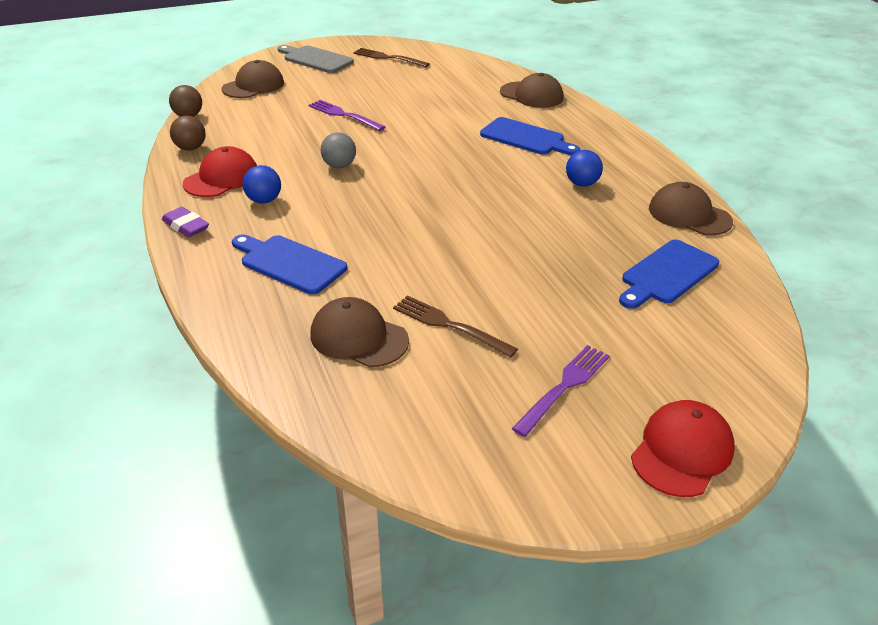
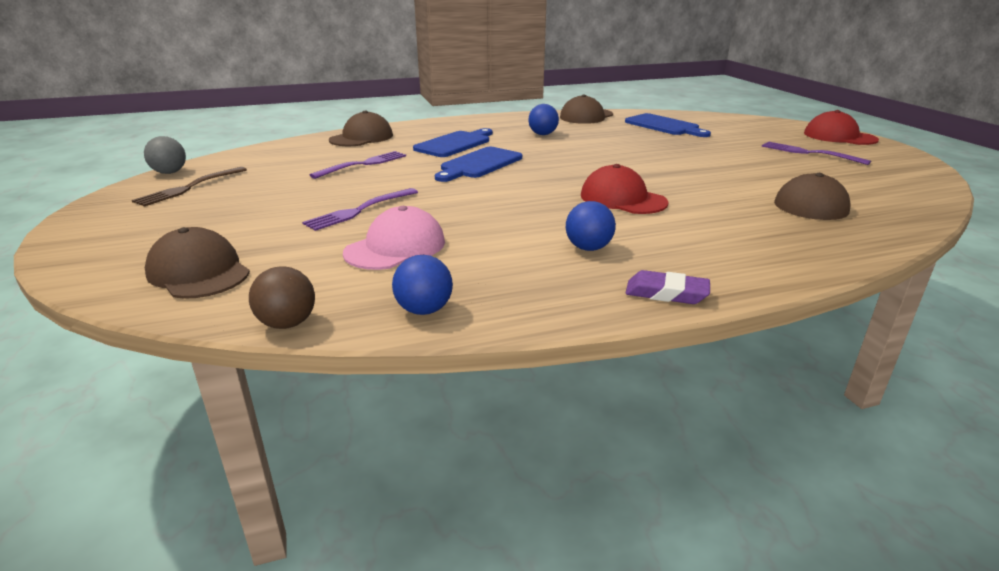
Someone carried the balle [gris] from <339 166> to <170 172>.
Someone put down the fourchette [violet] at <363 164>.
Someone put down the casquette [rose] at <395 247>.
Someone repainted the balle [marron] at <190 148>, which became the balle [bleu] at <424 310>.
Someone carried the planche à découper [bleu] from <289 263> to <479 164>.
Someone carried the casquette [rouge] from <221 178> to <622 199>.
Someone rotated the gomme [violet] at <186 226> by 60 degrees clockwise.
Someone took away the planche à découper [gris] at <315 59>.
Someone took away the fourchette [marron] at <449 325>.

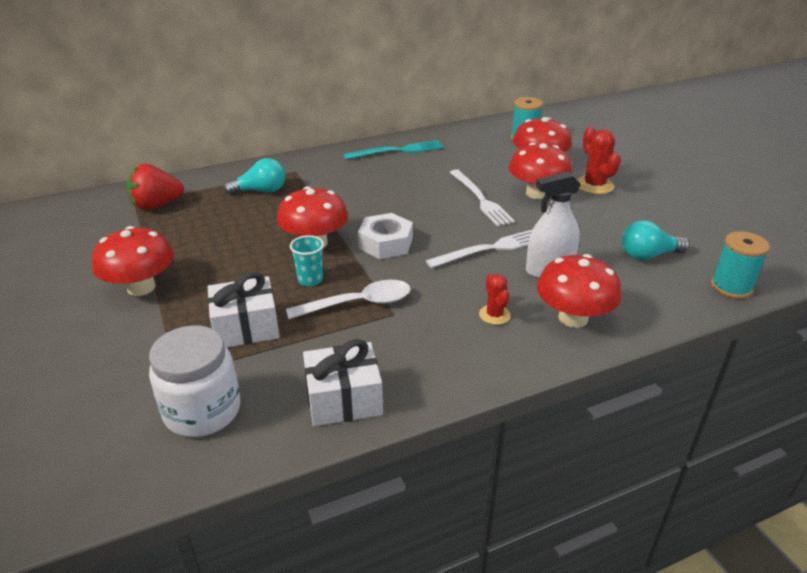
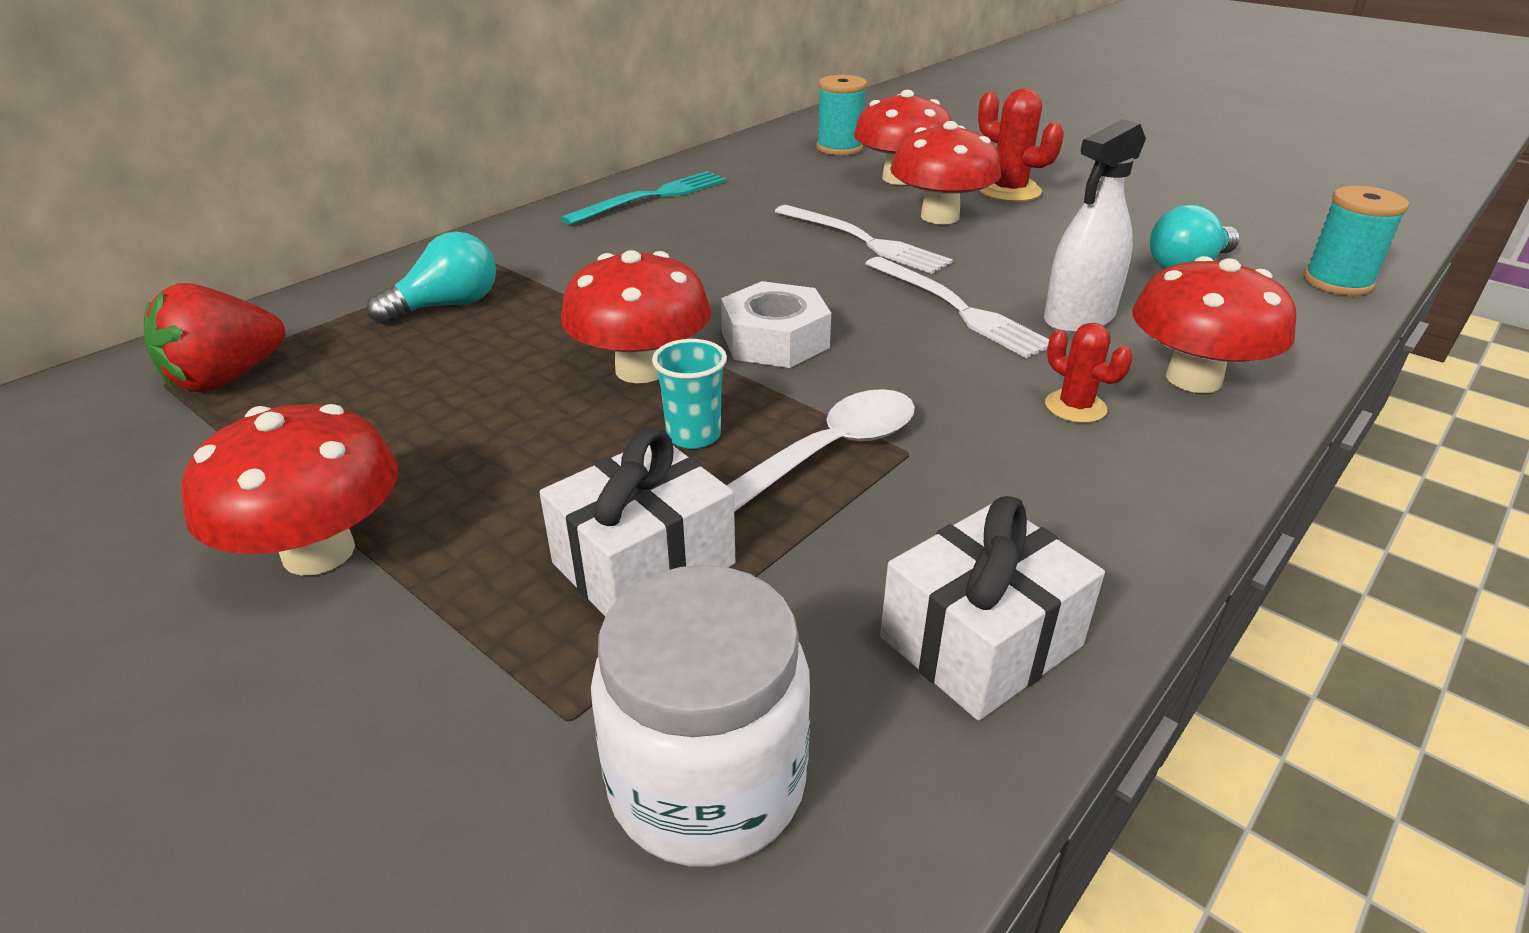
Someone rotated the fourchette [blanc] at <490 249> by 105 degrees clockwise.

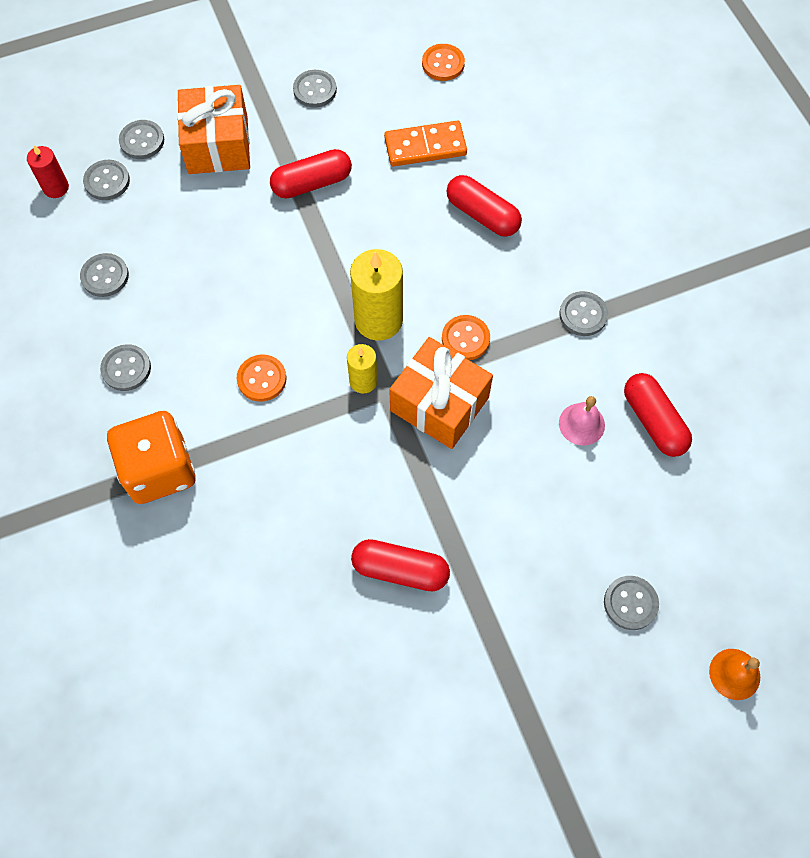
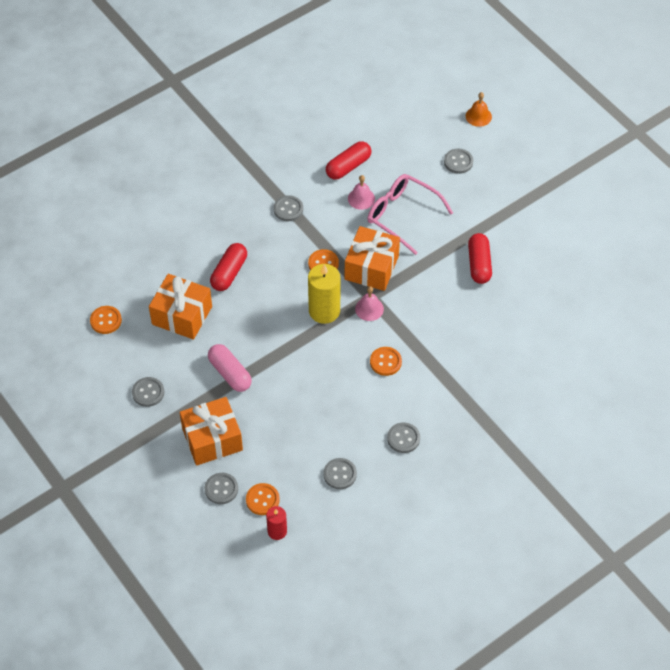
Someone swapped the domino [orange] at <425 146> for the cadeau [orange] at <182 315>.
Someone repainted the gélule [rouge] at <312 183>, which became the gélule [rose] at <230 373>.
Someone repainted the bouton [gris] at <107 181>, which became the bouton [orange] at <262 500>.
Someone swapped the bougie [jaune] at <363 381> for the cloche [rose] at <369 309>.
Someone put down the lunettes [rose] at <402 215>.
Someone took away the dé [orange] at <159 470>.

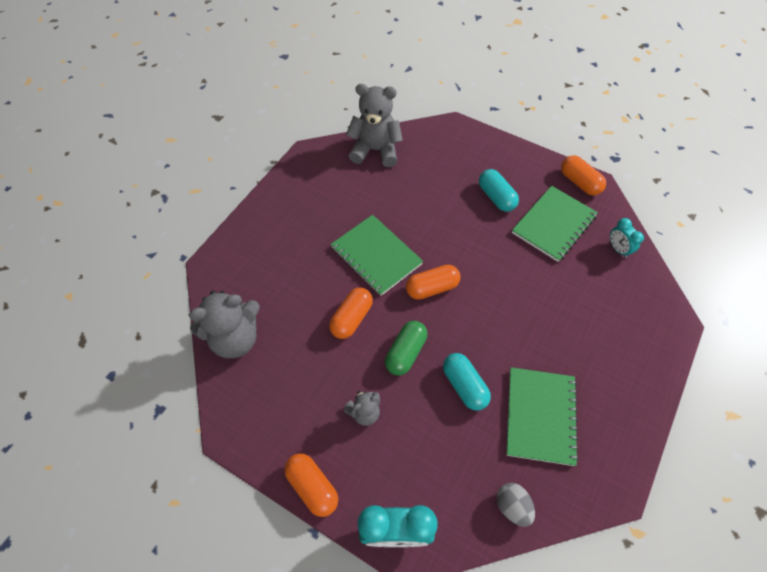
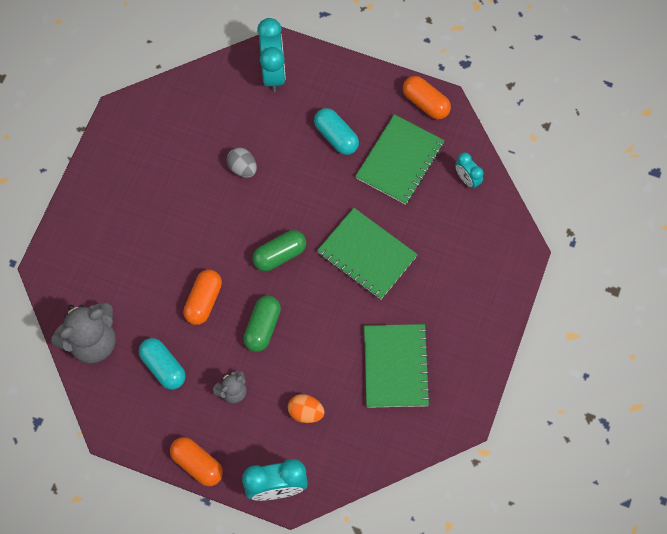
Someone carried the gélule [turquoise] from <464 385> to <163 367>.
Someone carried the œuf [gris] from <512 506> to <242 168>.
Someone repainted the gélule [orange] at <432 288>, which became the gélule [vert] at <279 255>.
Someone put down the réveil [turquoise] at <273 73>.
Someone put down the œuf [orange] at <306 412>.
Someone carried the carnet [vert] from <376 256> to <367 254>.
Someone took away the ours en peluche [gris] at <375 150>.

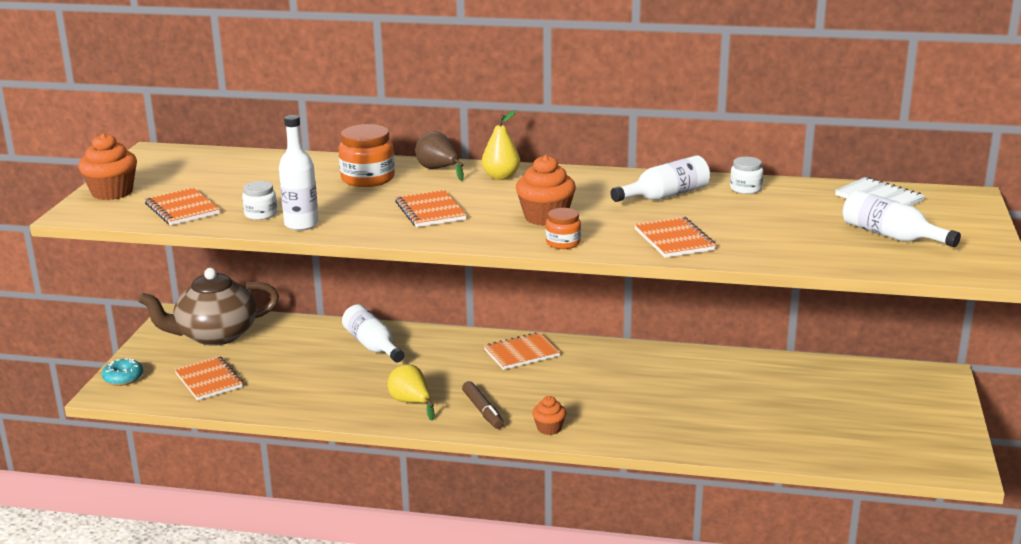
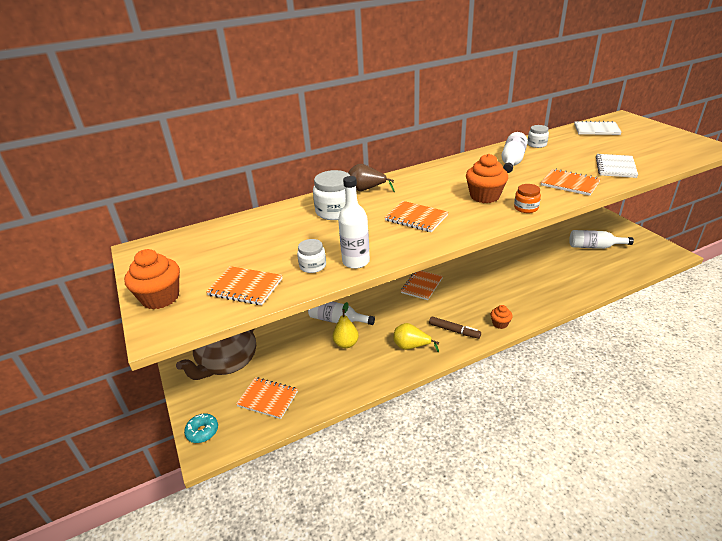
Someone repainted the bocal [orange] at <368 178>, which became the bocal [blanc] at <335 211>.
Someone carried the poire [jaune] from <501 177> to <346 344>.
Someone carried the bouteille [blanc] from <891 236> to <594 247>.
Someone put down the carnet [blanc] at <615 167>.

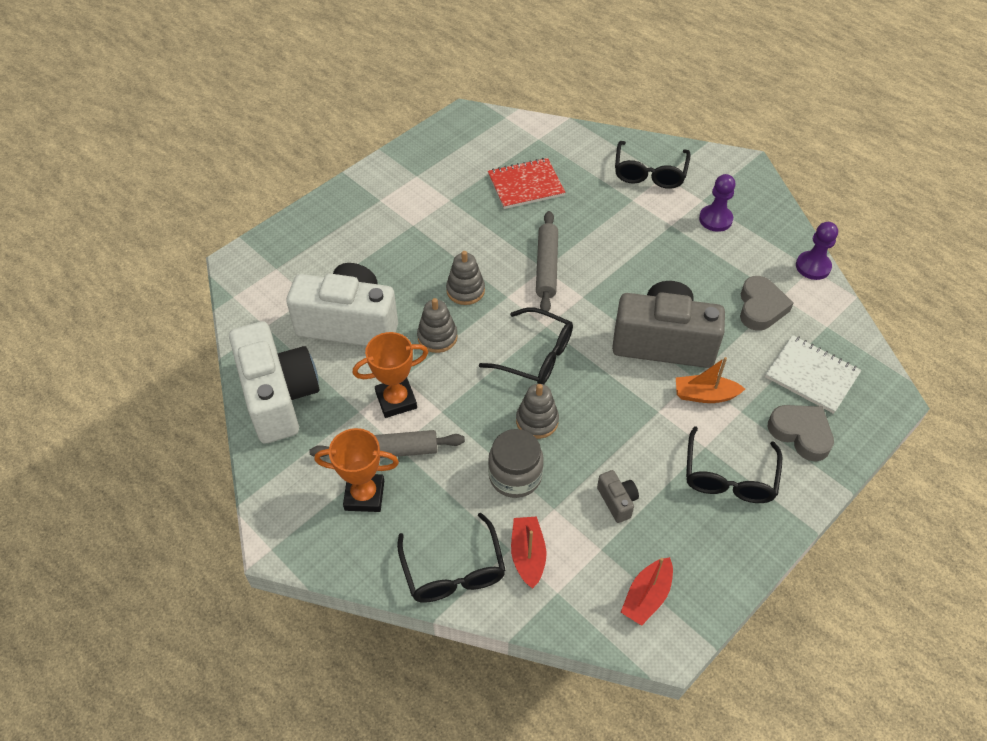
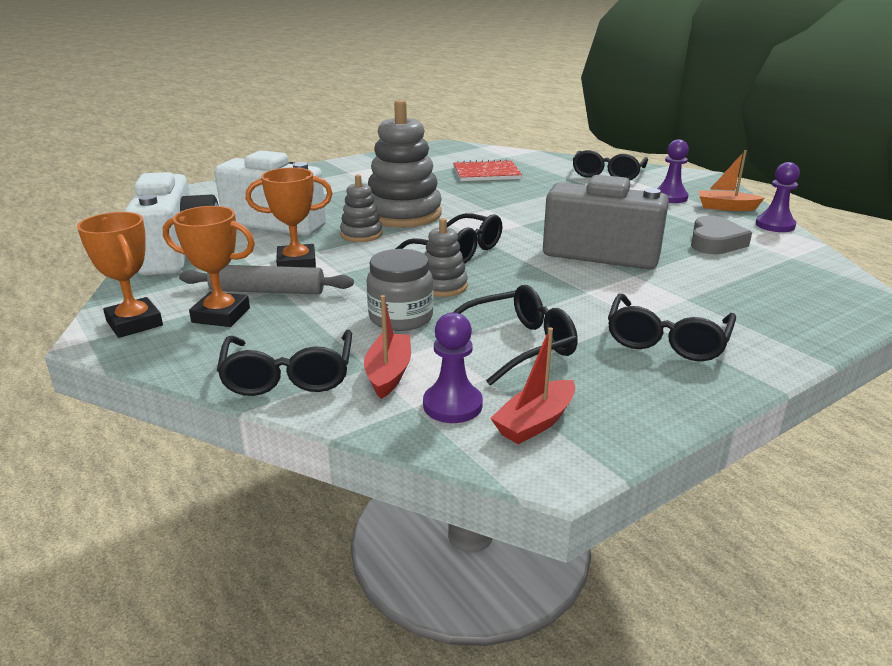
Someone put down the trophée [orange] at <134 323>.
Someone scaled the jouet à empiler [gris] at <465 290> by 1.95.
Someone put down the pion [violet] at <452 405>.
Someone swapped the appareil photo [gris] at <617 501> for the lunettes [noir] at <518 345>.
Someone carried the bateau [orange] from <705 395> to <725 207>.
Someone took away the rouleau à pâtisserie [gris] at <547 267>.
Someone took away the carnet [blanc] at <811 375>.
Someone took away the cœur [gris] at <801 433>.

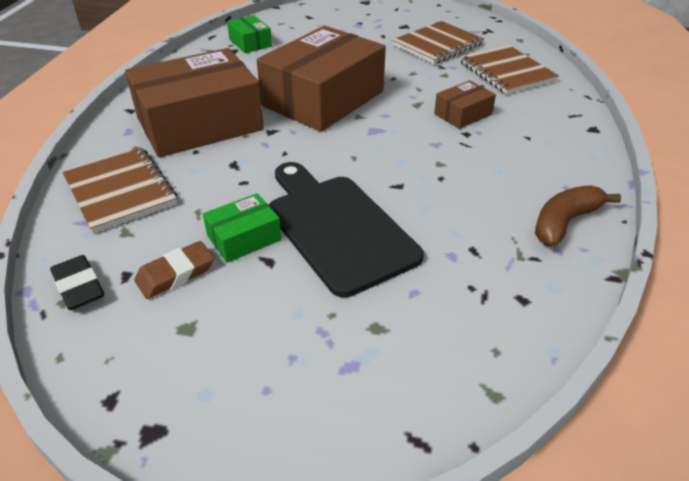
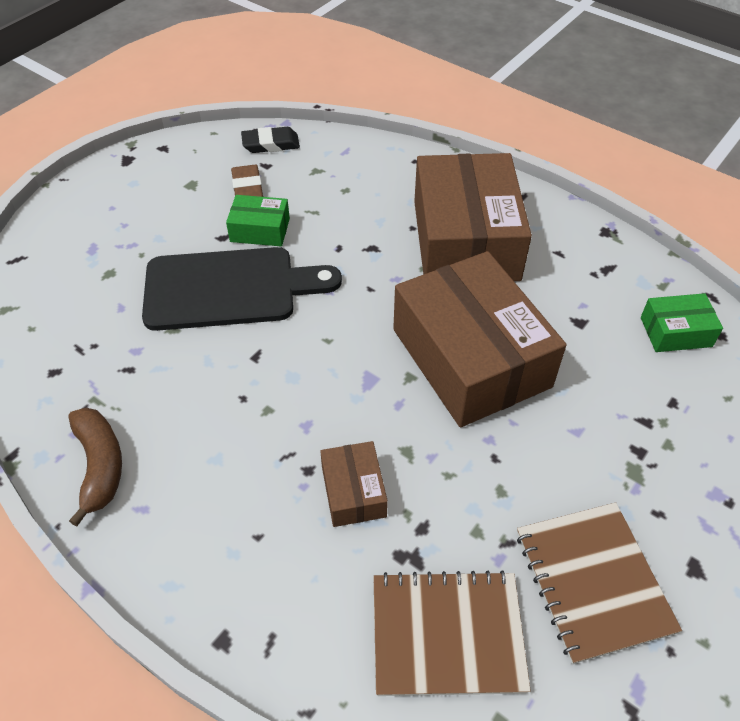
Someone rotated the boîte [vert] at <244 238> by 75 degrees counterclockwise.
Someone took away the carnet [marron] at <120 191>.

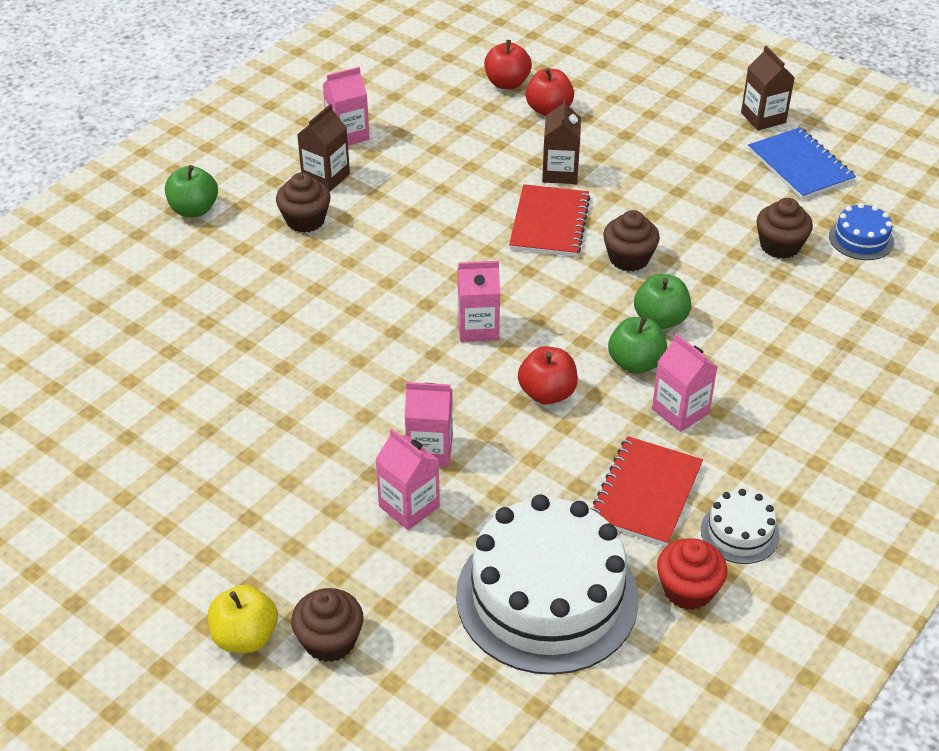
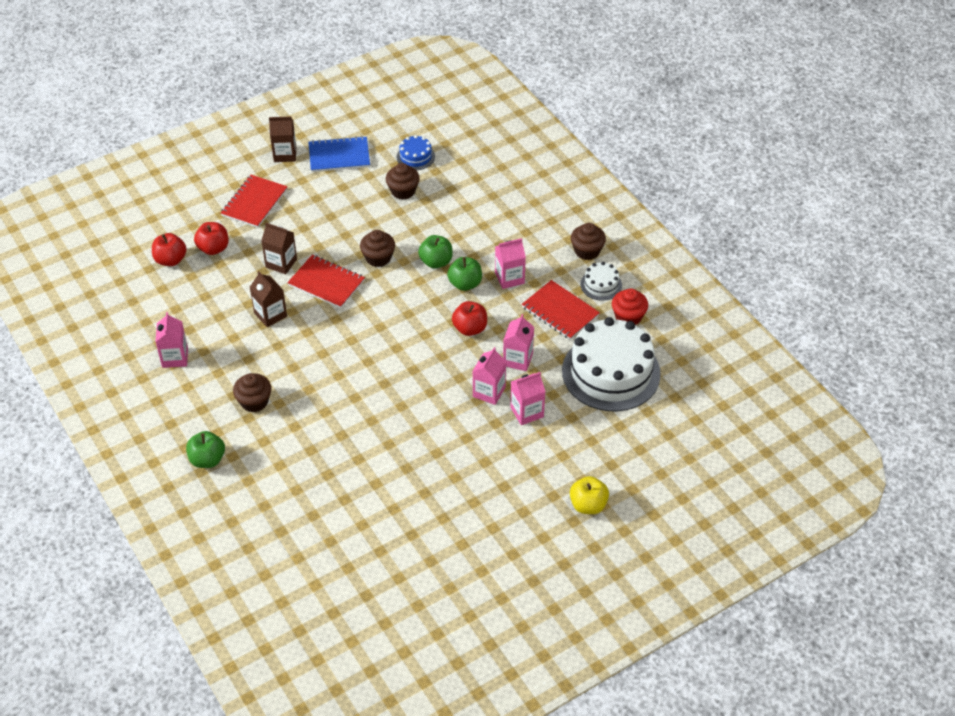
Someone put down the carnet [rouge] at <254 203>.
Someone carried the brique de lait [marron] from <326 177> to <270 315>.
Someone carried the brique de lait [rose] from <478 328> to <518 359>.
Someone carried the muffin [marron] from <330 641> to <587 251>.

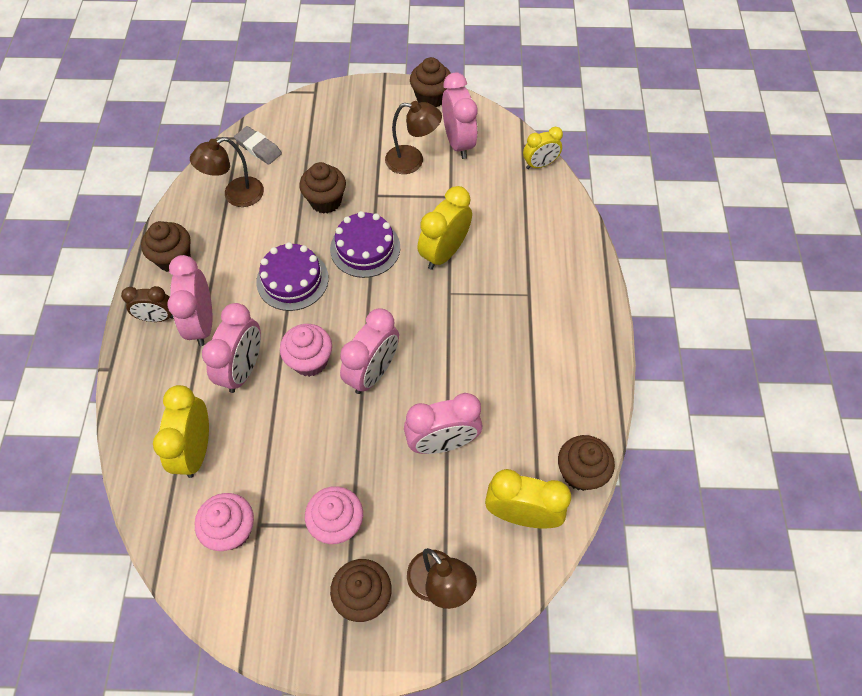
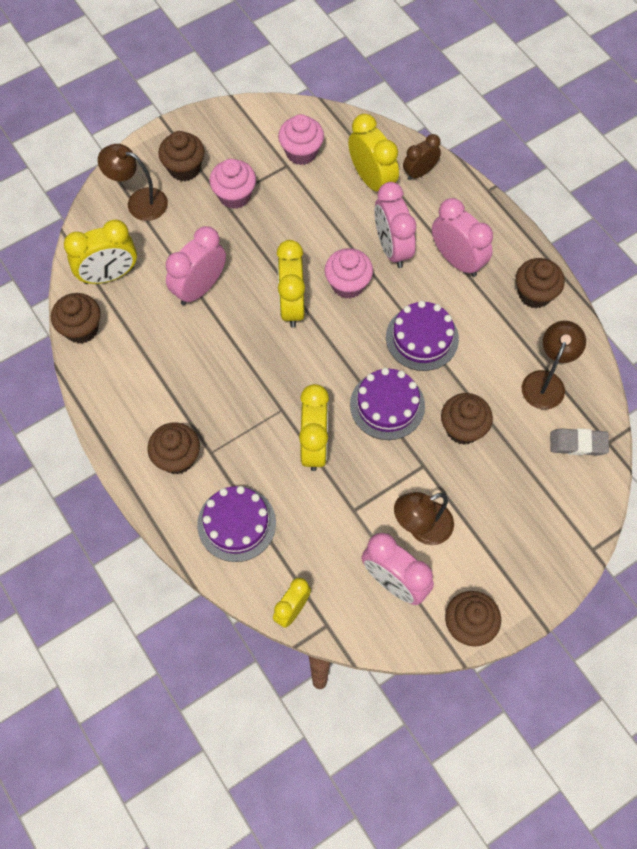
Someone put down the muffin [marron] at <177 458>.
Someone put down the gâteau [violet] at <236 523>.
Someone repainted the réveil [rose] at <373 373>, which became the réveil [jaune] at <292 305>.
Someone carried the réveil [marron] from <157 318> to <419 172>.

